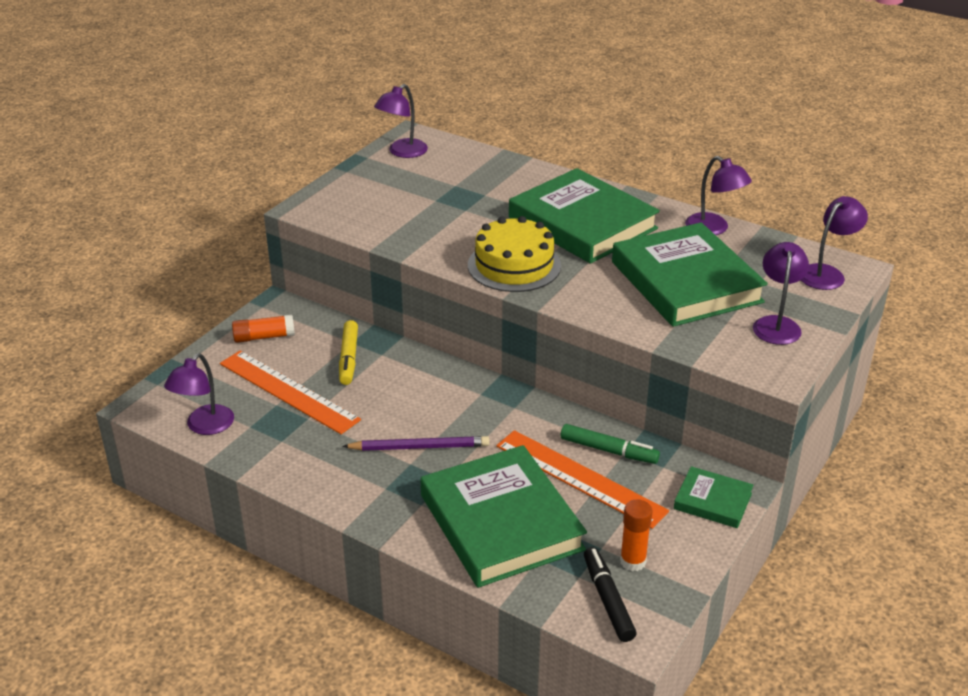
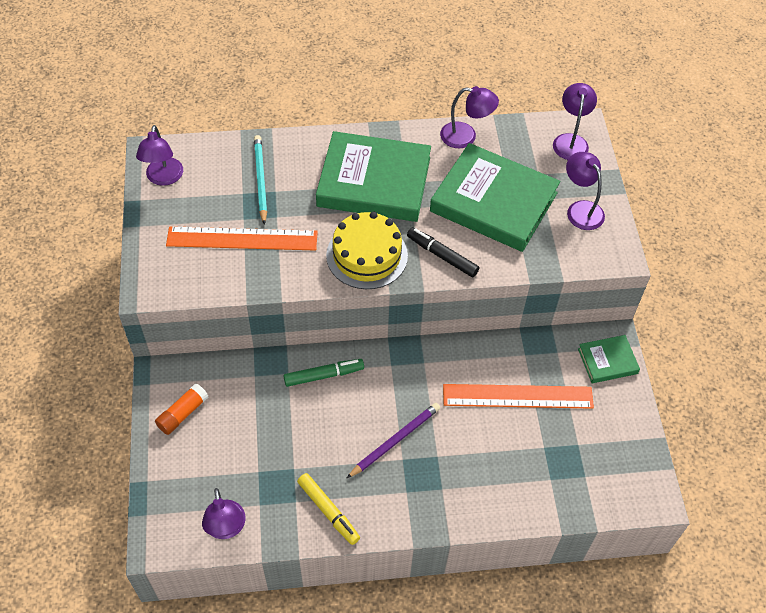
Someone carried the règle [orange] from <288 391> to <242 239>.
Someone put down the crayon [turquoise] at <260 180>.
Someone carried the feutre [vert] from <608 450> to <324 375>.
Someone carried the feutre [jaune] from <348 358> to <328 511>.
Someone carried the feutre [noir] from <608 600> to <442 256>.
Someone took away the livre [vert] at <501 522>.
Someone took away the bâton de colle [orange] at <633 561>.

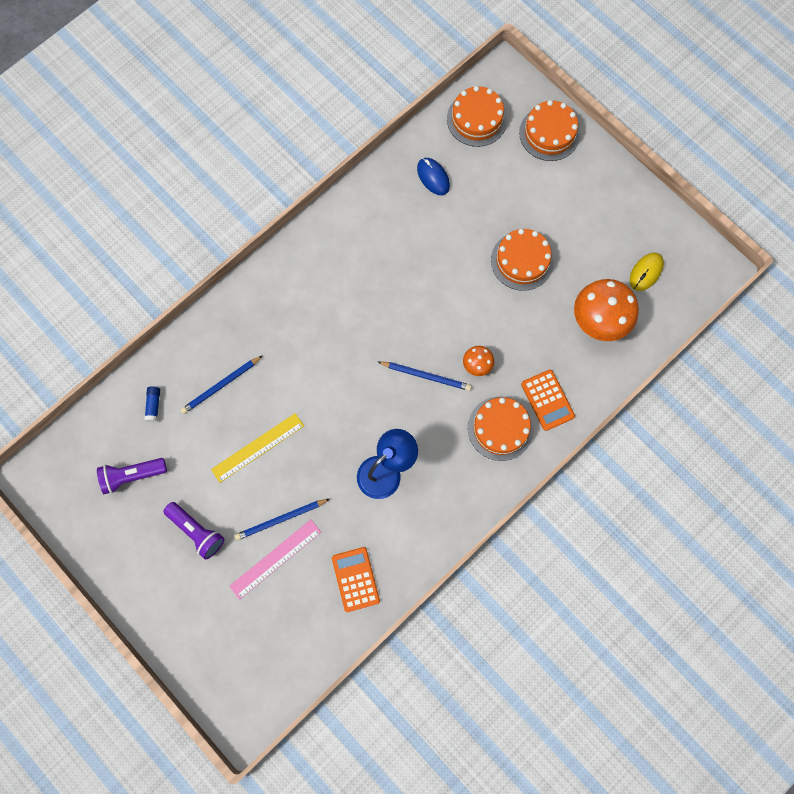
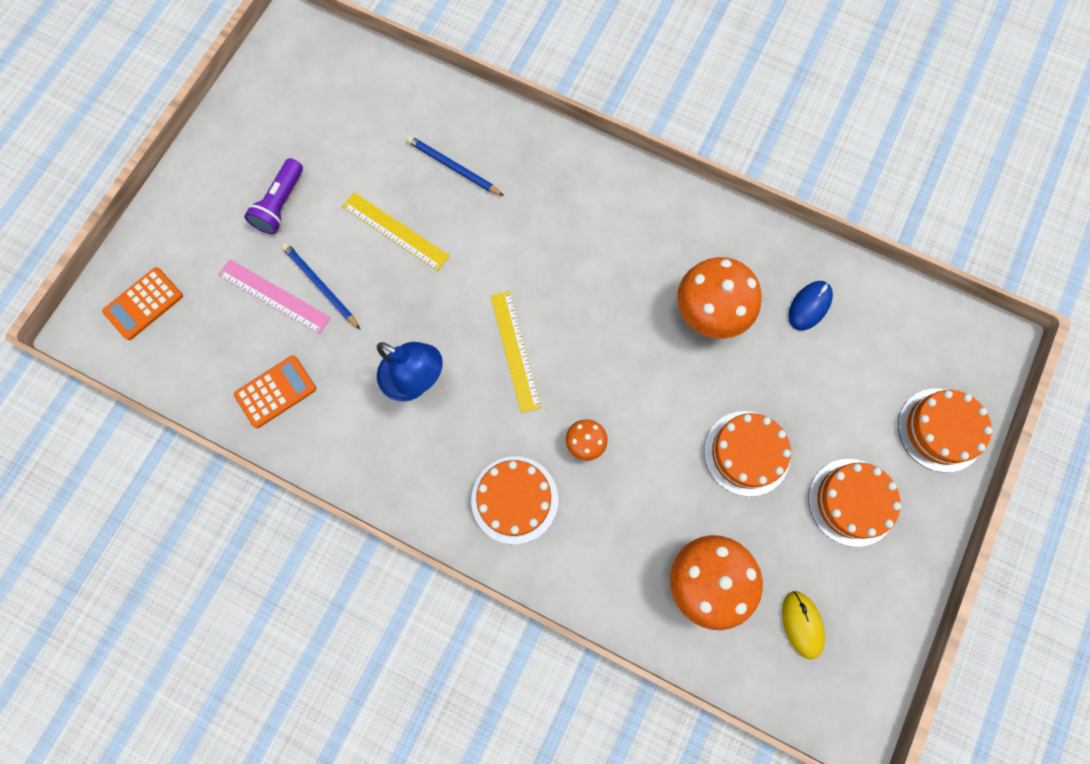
Someone carried the calculatrice [orange] from <547 400> to <144 304>.
Someone put down the règle [jaune] at <515 350>.
Someone put down the champignon [orange] at <709 313>.
Someone rotated the souris [jaune] at <646 272> by 60 degrees clockwise.
Someone carried the gâteau [orange] from <477 119> to <852 502>.
Someone took away the lampe de poche [violet] at <132 475>.
Someone took away the bâton de colle [bleu] at <154 405>.
Someone took away the crayon [bleu] at <426 376>.

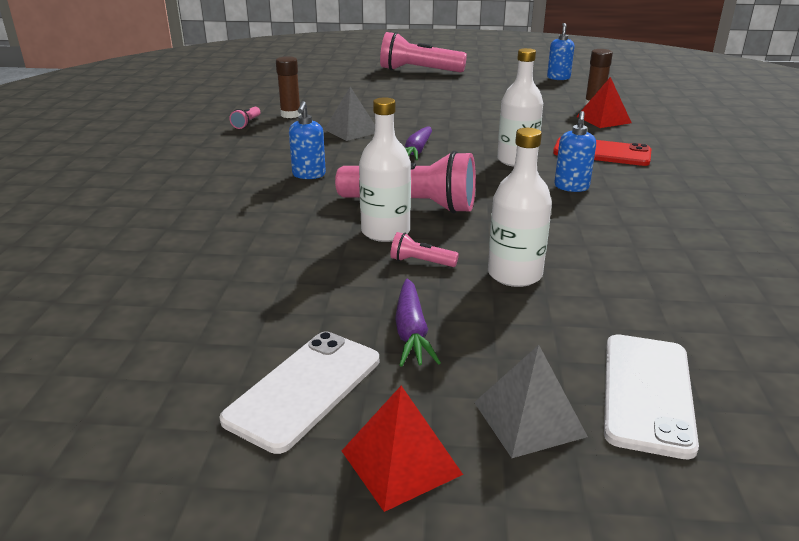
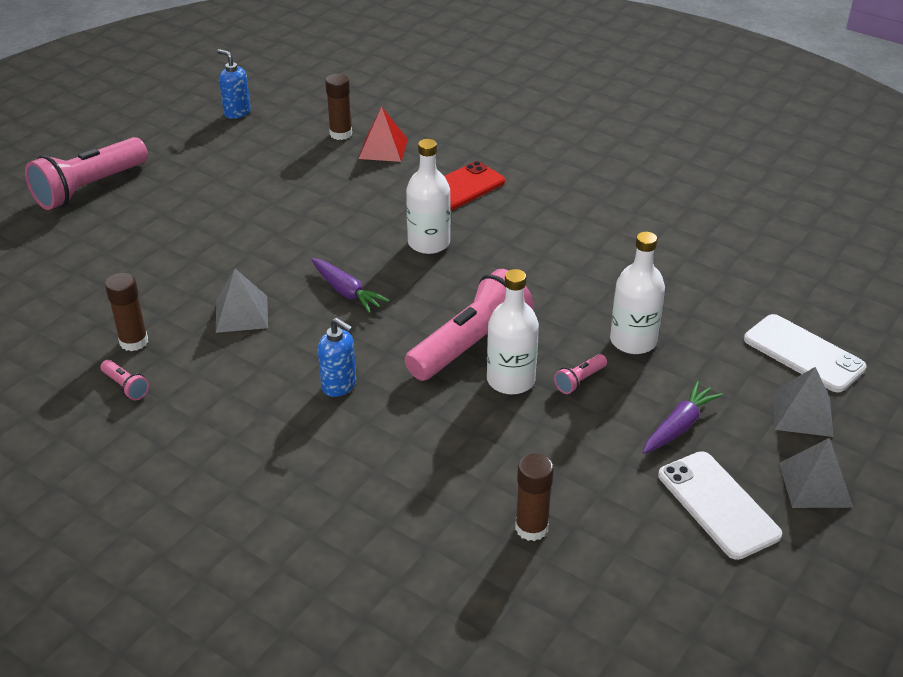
Someone put down the bâton de colle [marron] at <531 528>.
Someone rotated the carotte [violet] at <411 332> by 75 degrees counterclockwise.
Someone repainted the pyramide [rouge] at <401 462>, which became the pyramide [gris] at <815 484>.
Someone took away the distributeur de savon [bleu] at <571 187>.

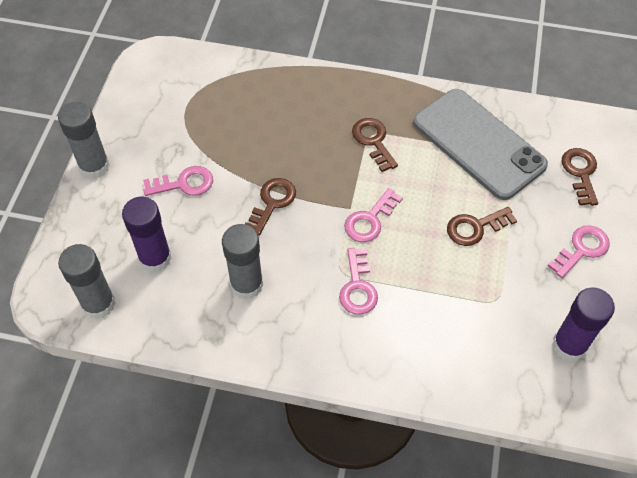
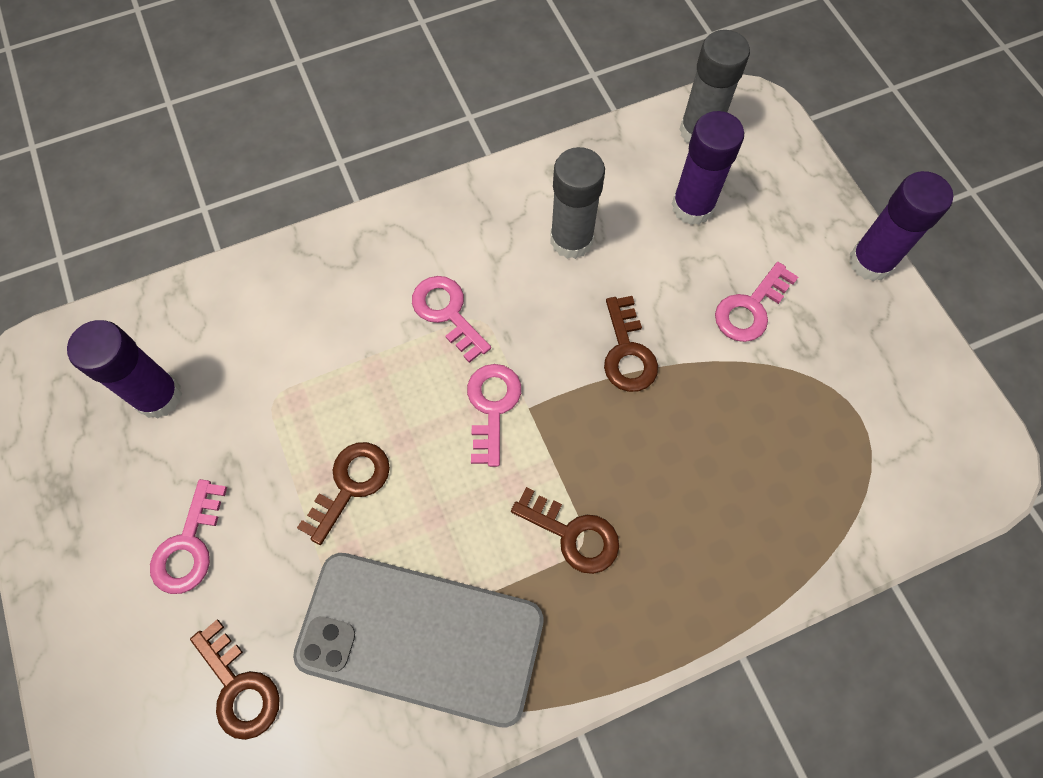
Someone repainted the bâton de colle [gris] at <94 166>, which became the bâton de colle [violet] at <870 262>.

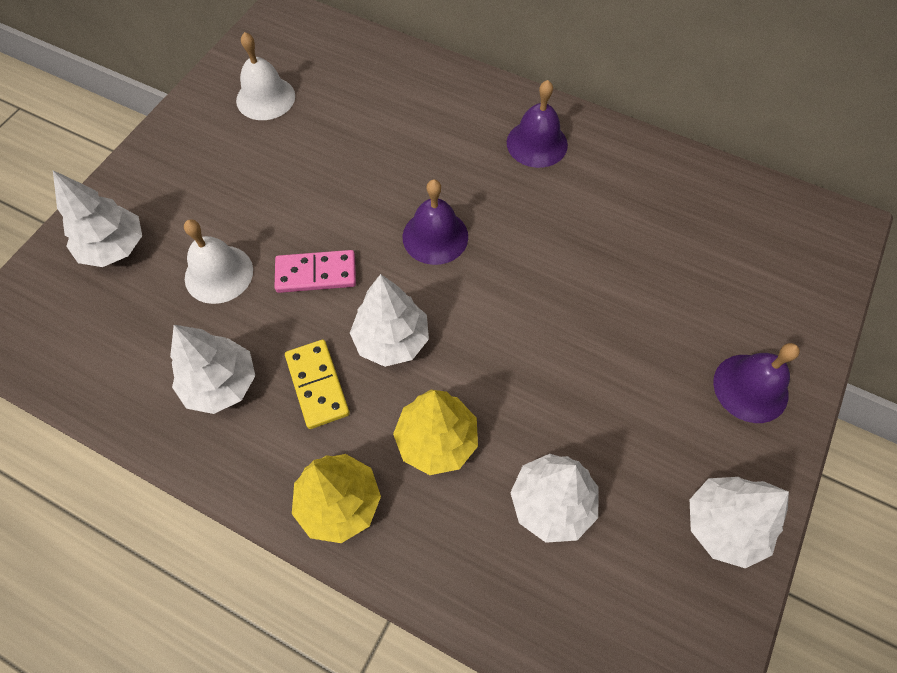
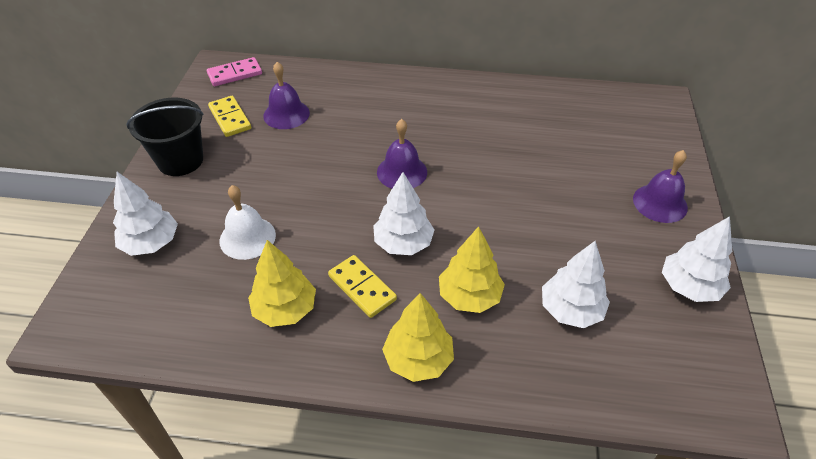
Someone put down the seau [noir] at <180 160>.
Someone carried the domino [rose] from <316 274> to <235 74>.
Someone swapped the cloche [blanc] at <265 98> for the domino [jaune] at <230 118>.
Someone repainted the arbre [blanc] at <221 384>, which became the arbre [jaune] at <285 309>.
Someone carried the cloche [violet] from <537 143> to <286 114>.

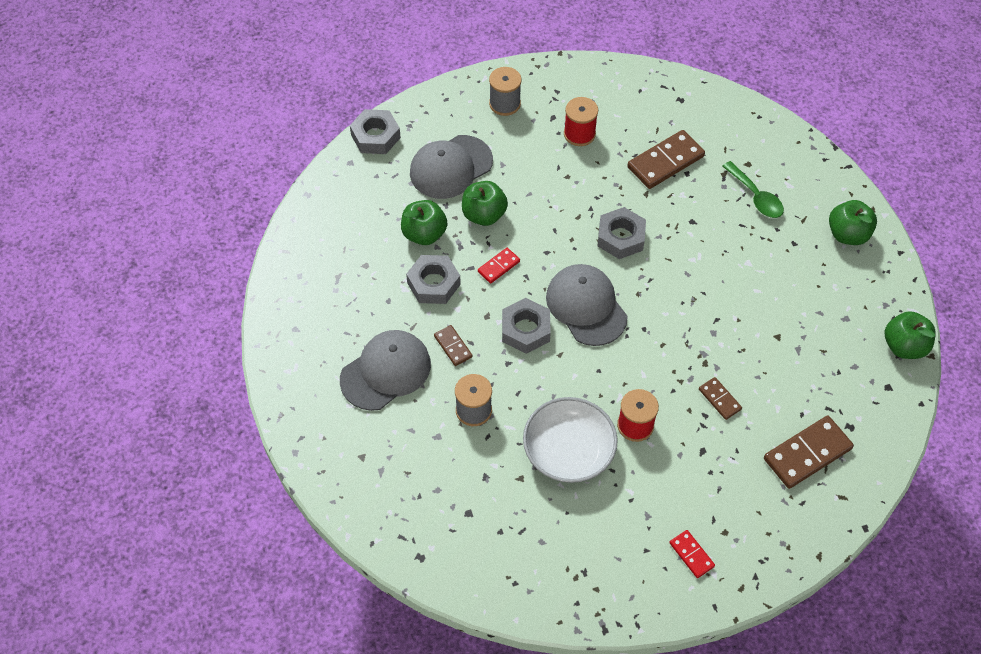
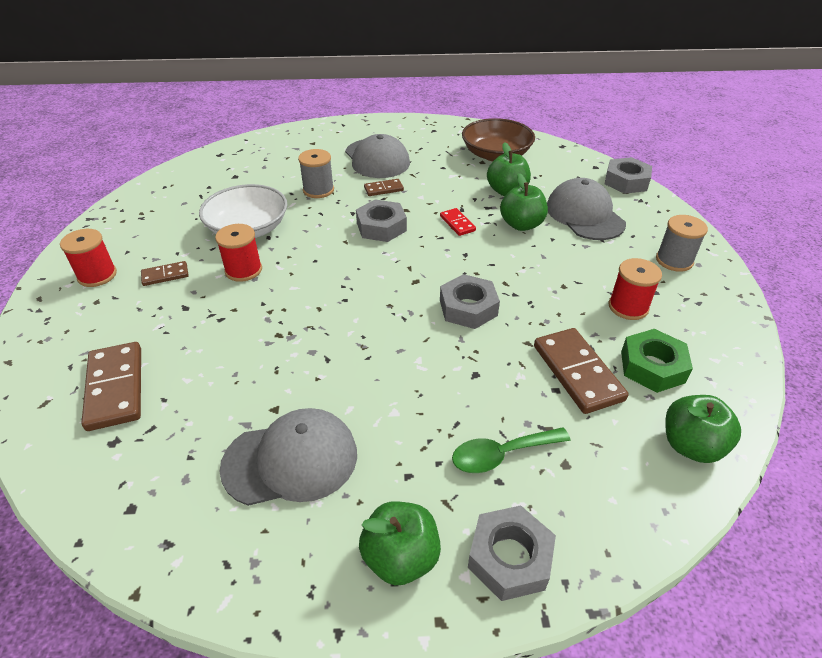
Someone swapped the domino [rouge] at <691 555> for the bobine [rouge] at <97 275>.
Someone carried the domino [marron] from <719 399> to <165 275>.
Someone carried the casquette [gris] from <586 306> to <291 460>.
Someone put down the bol [marron] at <496 154>.
Someone carried the écrou [gris] from <433 283> to <509 558>.
Someone put down the écrou [vert] at <652 367>.
Someone carried the pomme [vert] from <904 346> to <691 445>.

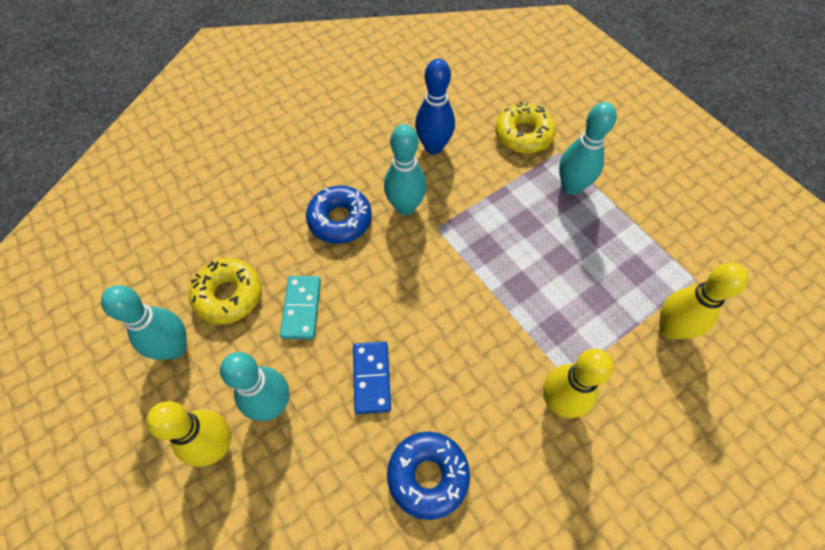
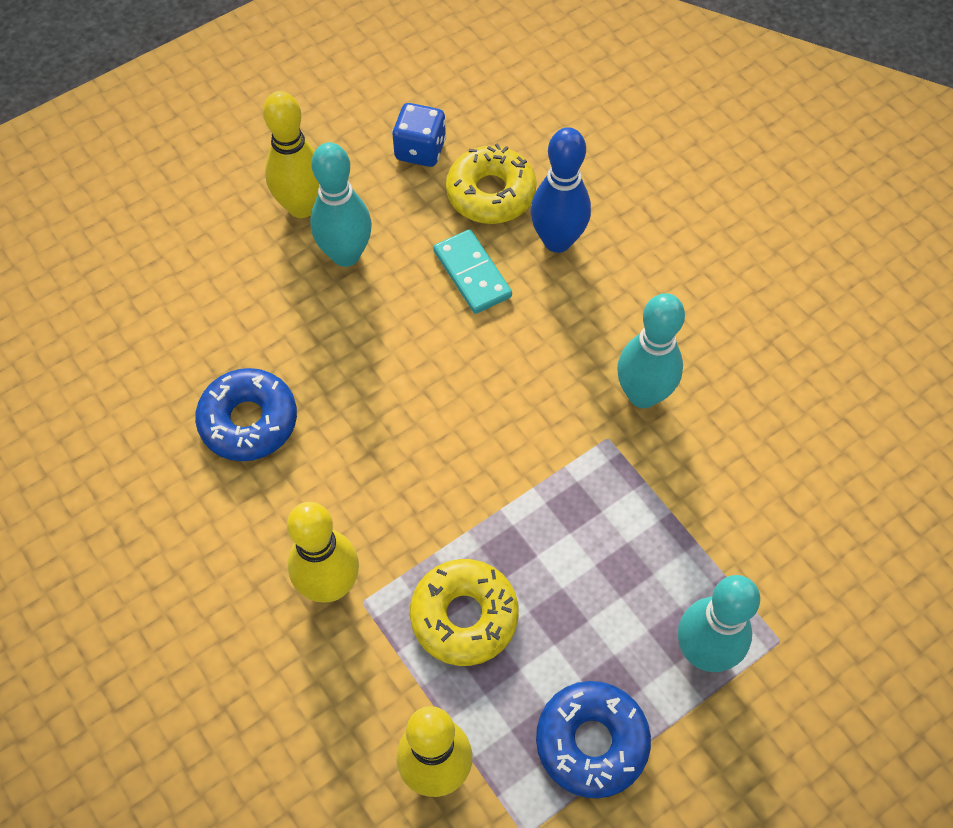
Someone swapped the quille [turquoise] at <175 348> for the dé [bleu] at <420 150>.
Someone carried the beignet [jaune] from <523 134> to <464 616>.
Someone rotated the domino [turquoise] at <301 308> by 60 degrees clockwise.
Someone carried the quille [bleu] from <433 147> to <557 241>.
Someone carried the beignet [bleu] from <340 220> to <591 742>.
Someone took away the domino [bleu] at <372 378>.

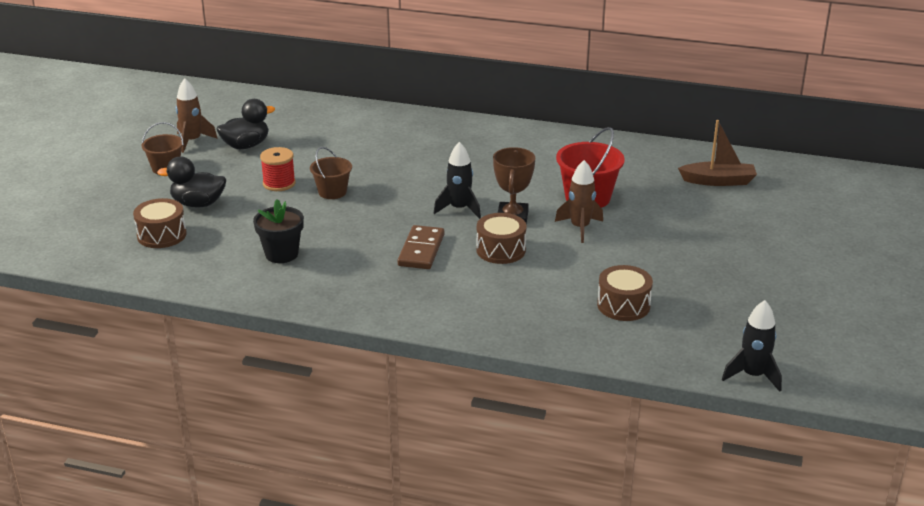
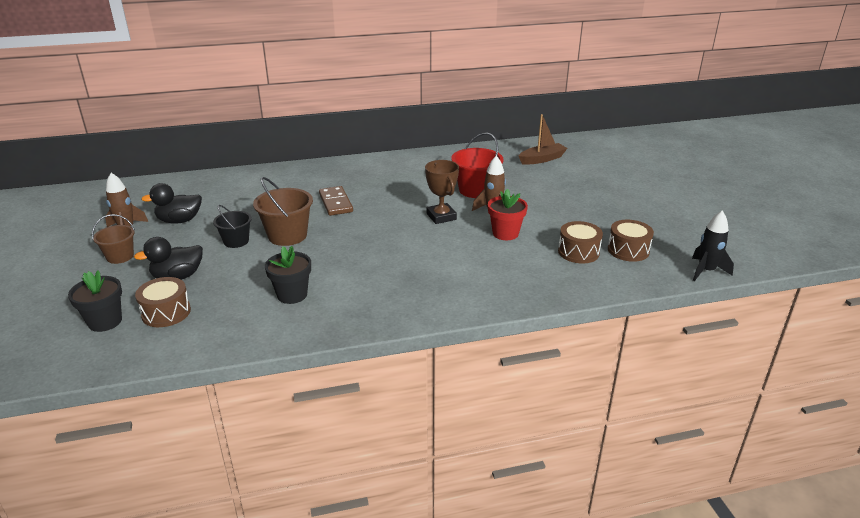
Someone put down the pot de fleurs [noir] at <105 322>.
Someone rotated the canard [noir] at <246 145> by 135 degrees counterclockwise.
Someone swapped the bobine [rouge] at <279 183> for the seau [noir] at <236 241>.
Someone scaled the seau [marron] at <332 192> by 1.59.
Someone carried the domino [marron] from <421 250> to <335 203>.
Someone put down the pot de fleurs [rouge] at <505 233>.
Someone carried the tambour [marron] from <501 250> to <628 250>.
Someone took away the fusée [noir] at <459 209>.

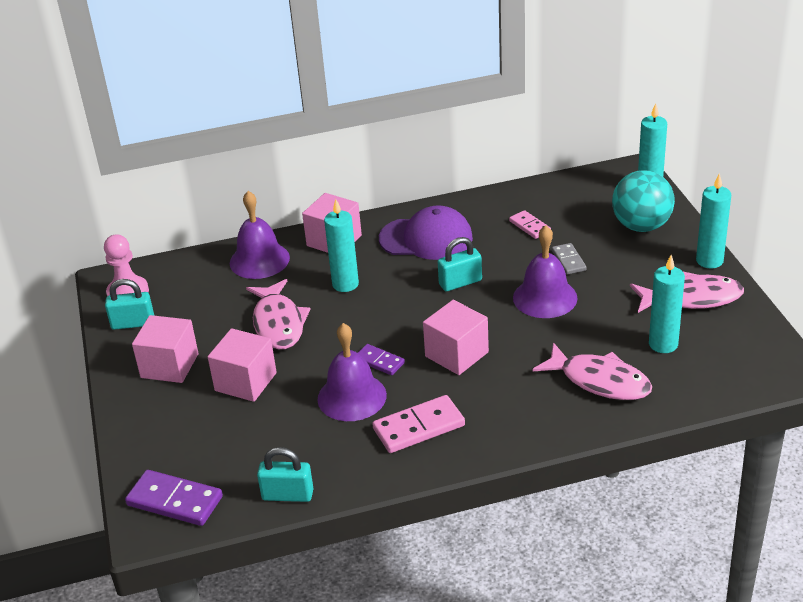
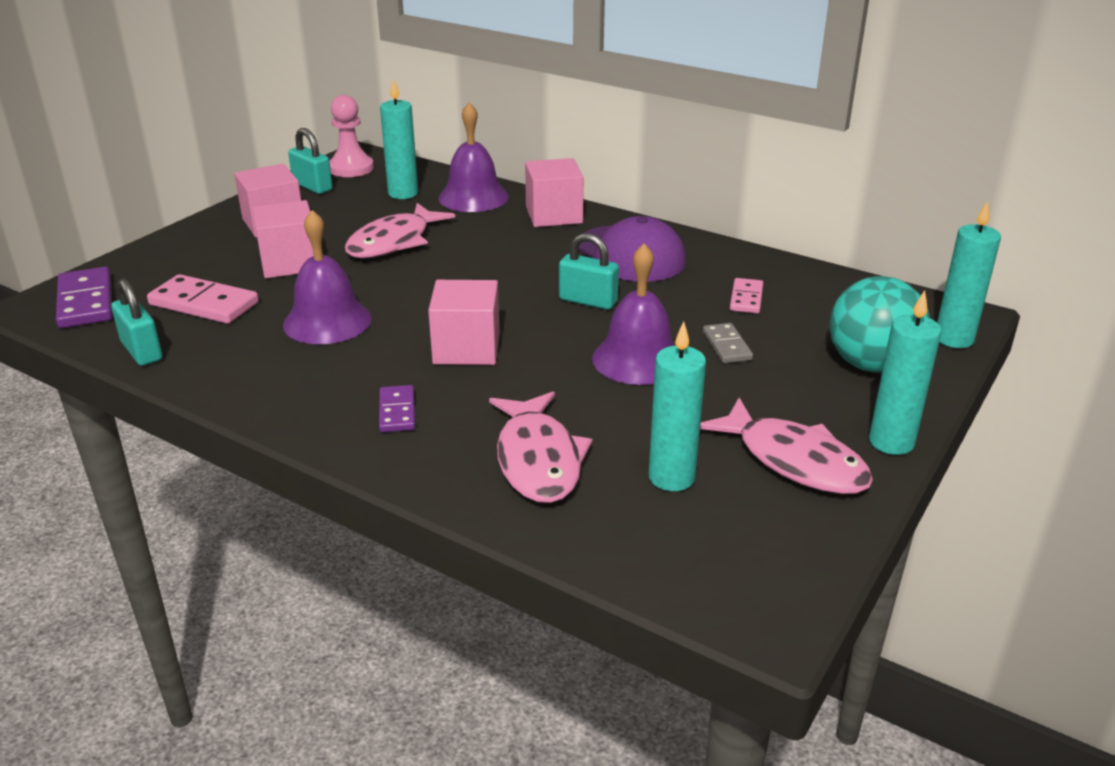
Someone carried the domino [rose] from <418 427> to <204 304>.
Someone carried the domino [violet] from <379 361> to <397 411>.
Someone carried the bougie [turquoise] from <345 284> to <403 193>.
Someone rotated the domino [gris] at <569 260> by 45 degrees counterclockwise.

